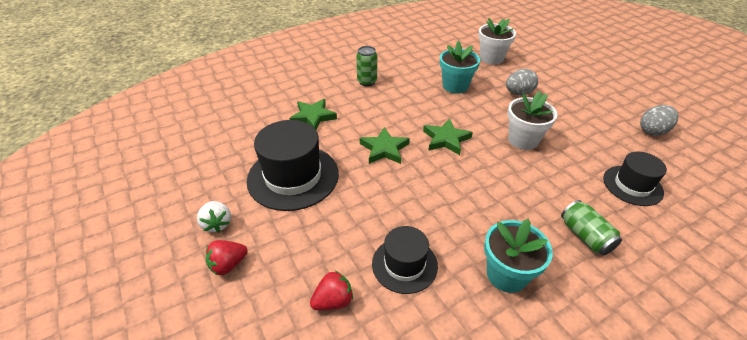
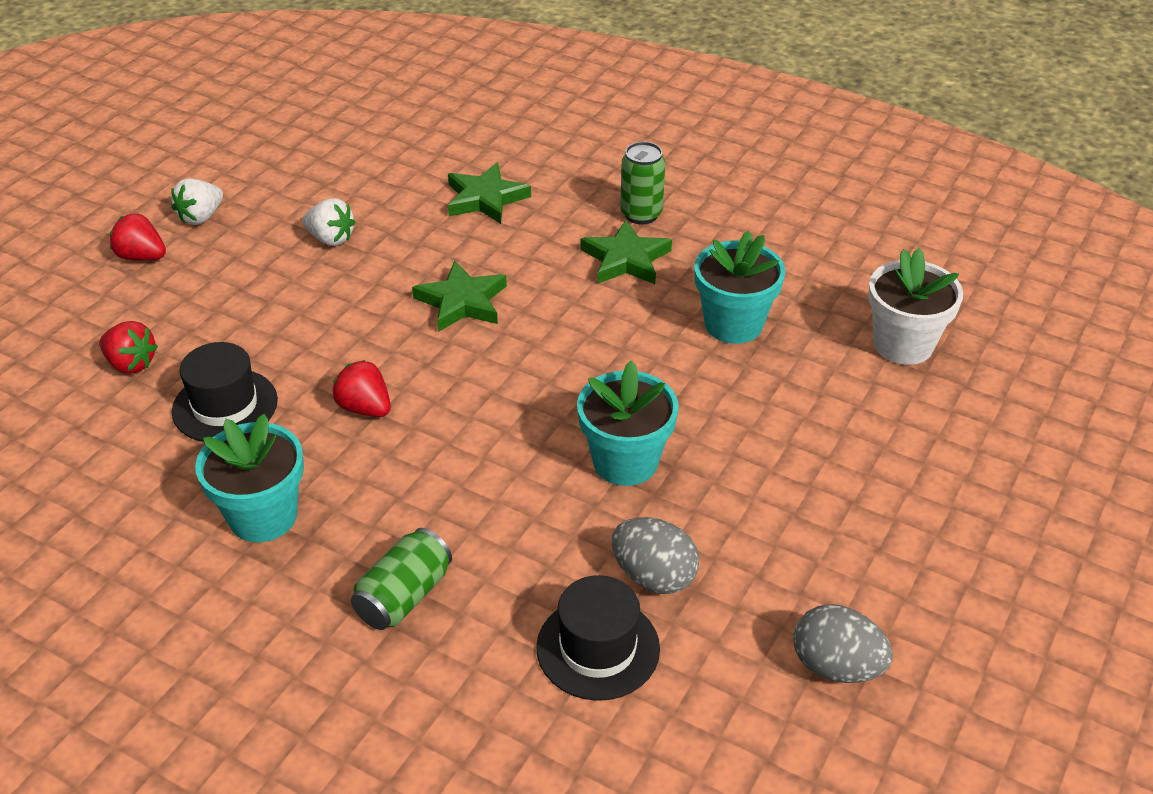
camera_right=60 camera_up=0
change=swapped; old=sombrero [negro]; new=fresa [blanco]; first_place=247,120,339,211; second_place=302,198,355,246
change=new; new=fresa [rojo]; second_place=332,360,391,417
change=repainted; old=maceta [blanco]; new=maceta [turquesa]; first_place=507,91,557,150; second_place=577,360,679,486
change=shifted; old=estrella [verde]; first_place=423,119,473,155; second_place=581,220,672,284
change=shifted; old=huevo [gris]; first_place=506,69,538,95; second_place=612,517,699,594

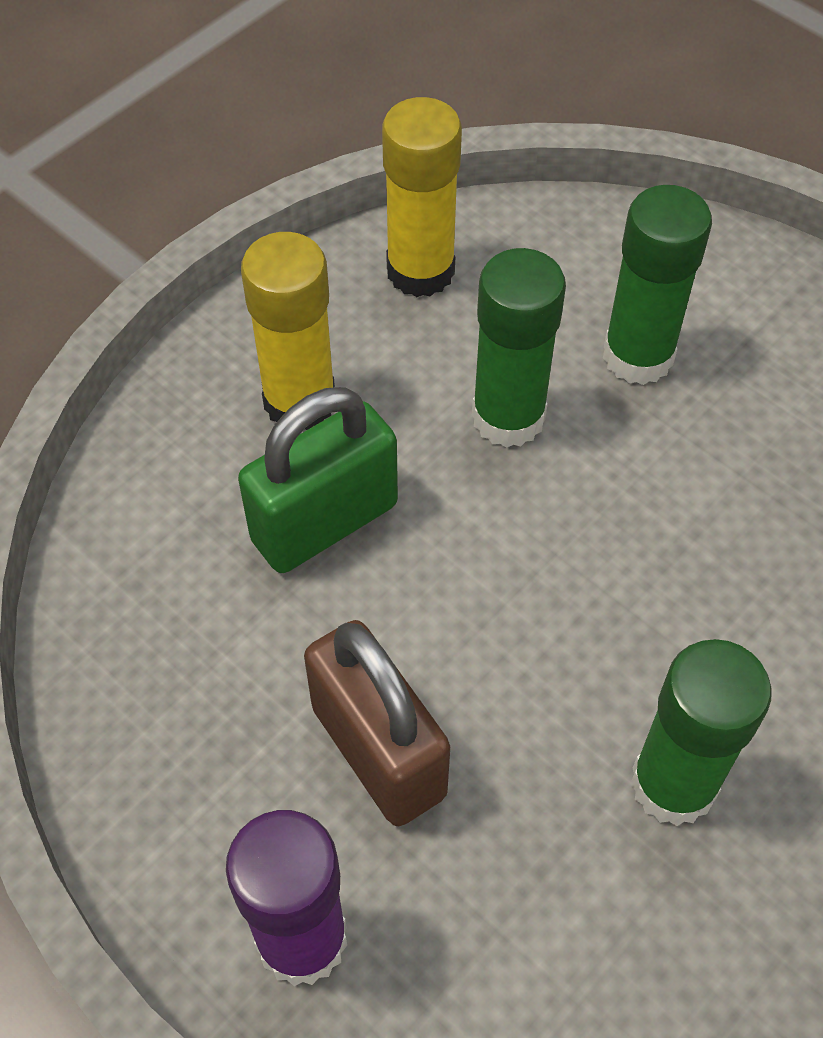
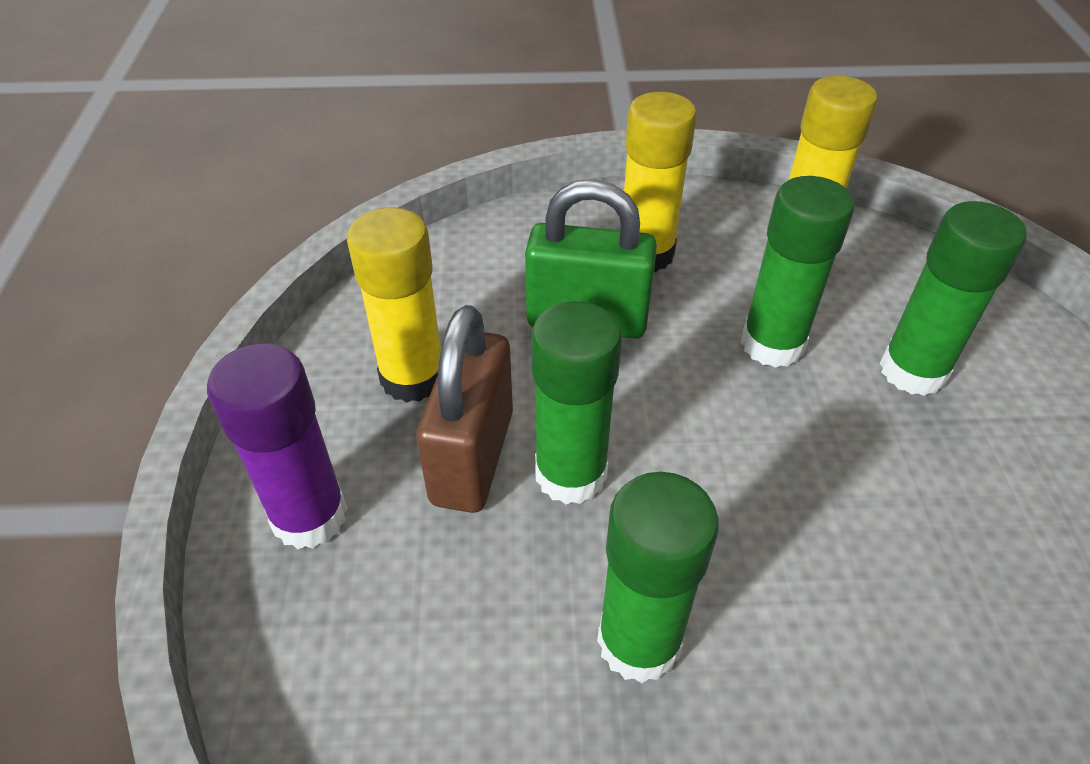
camera_right=45 camera_up=-10
change=new; new=barra de pegamento [amarillo]; second_place=347,207,441,403
change=new; new=barra de pegamento [verde]; second_place=531,301,622,504

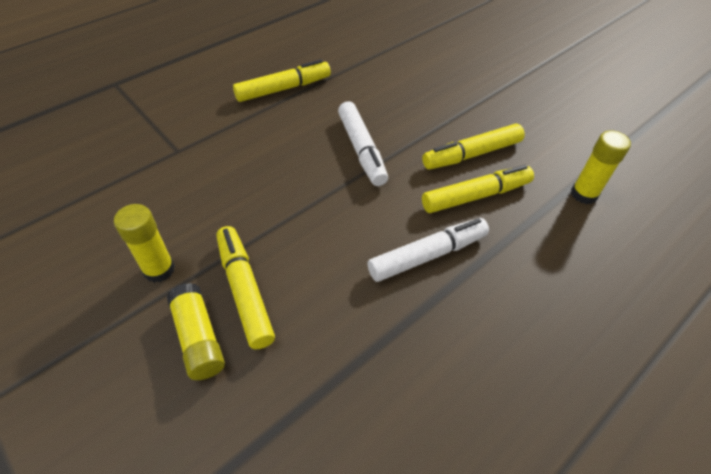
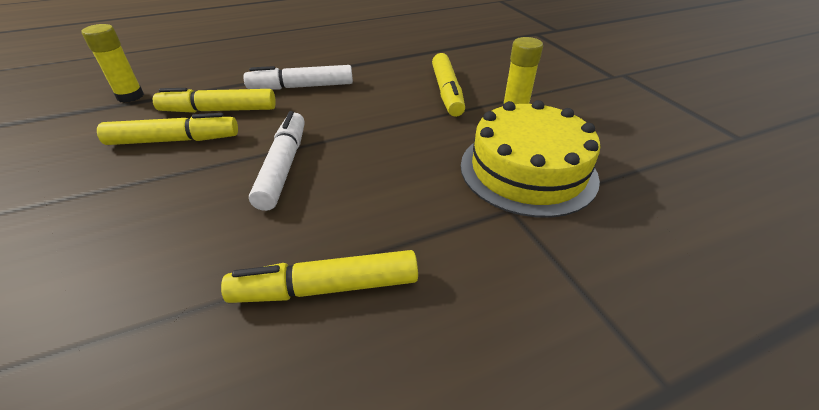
camera_right=-160 camera_up=-10
change=new; new=tarta [amarillo]; second_place=461,100,600,218
change=gone; old=barra de pegamento [amarillo]; first_place=167,283,225,380

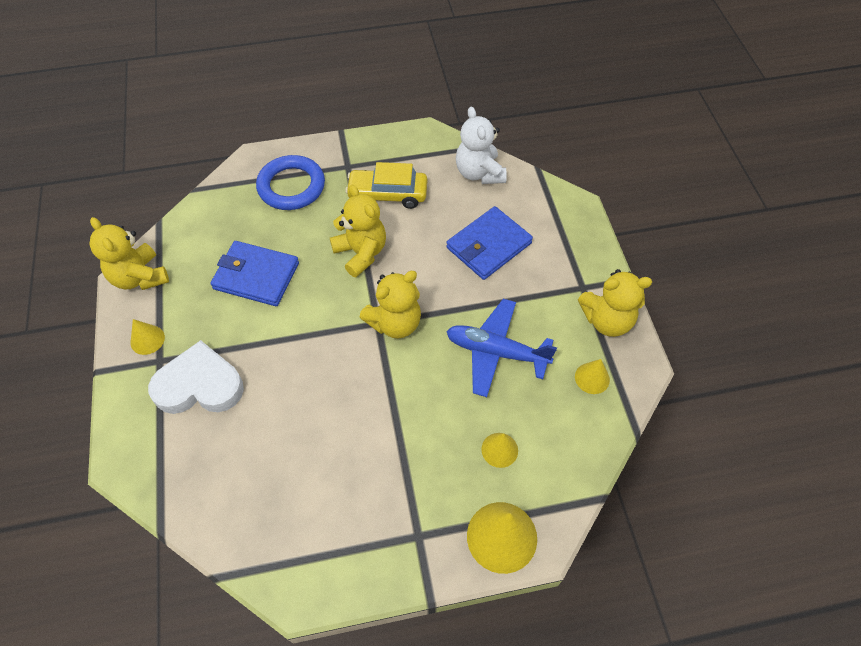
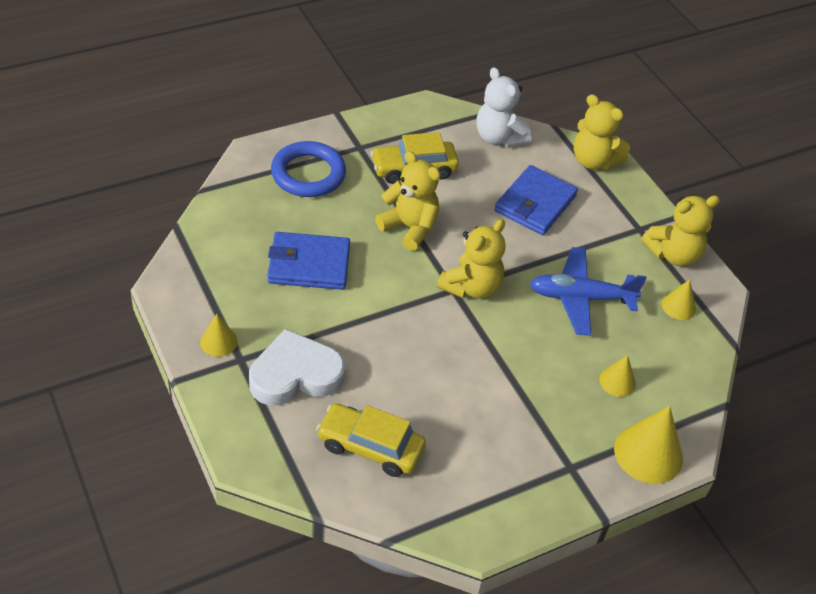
camera_right=-20 camera_up=-10
change=new; new=coche [amarillo]; second_place=316,403,426,477
change=shifted; old=osito [amarillo]; first_place=89,217,169,290; second_place=574,94,630,169

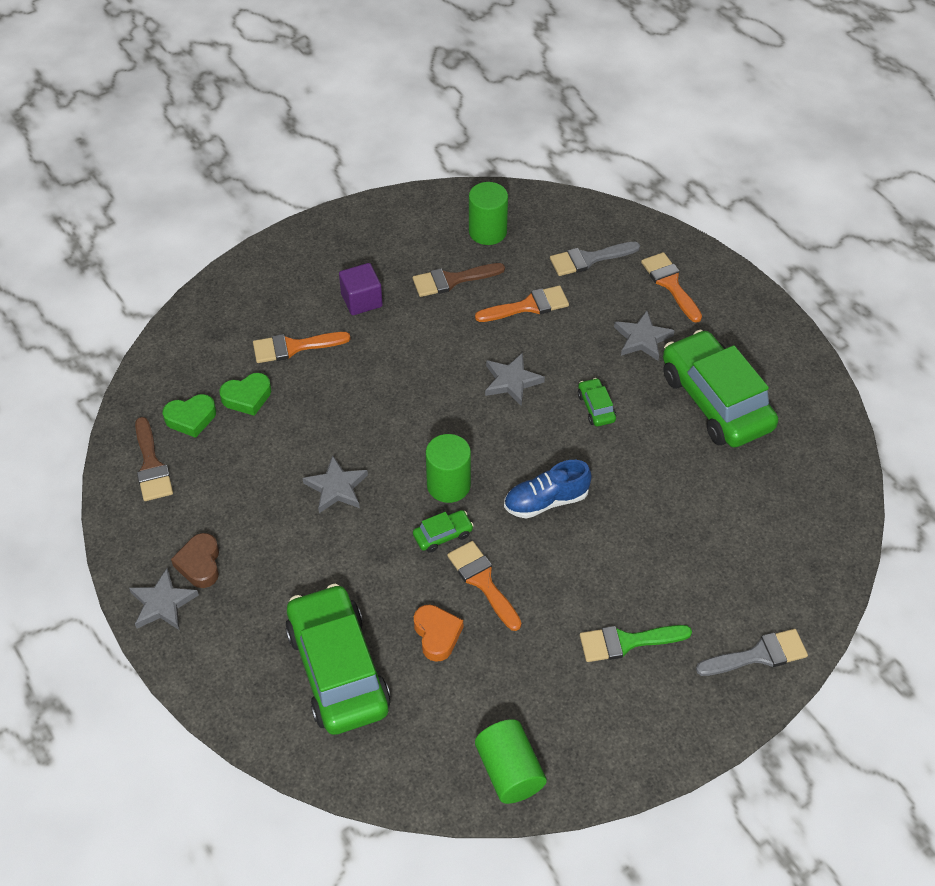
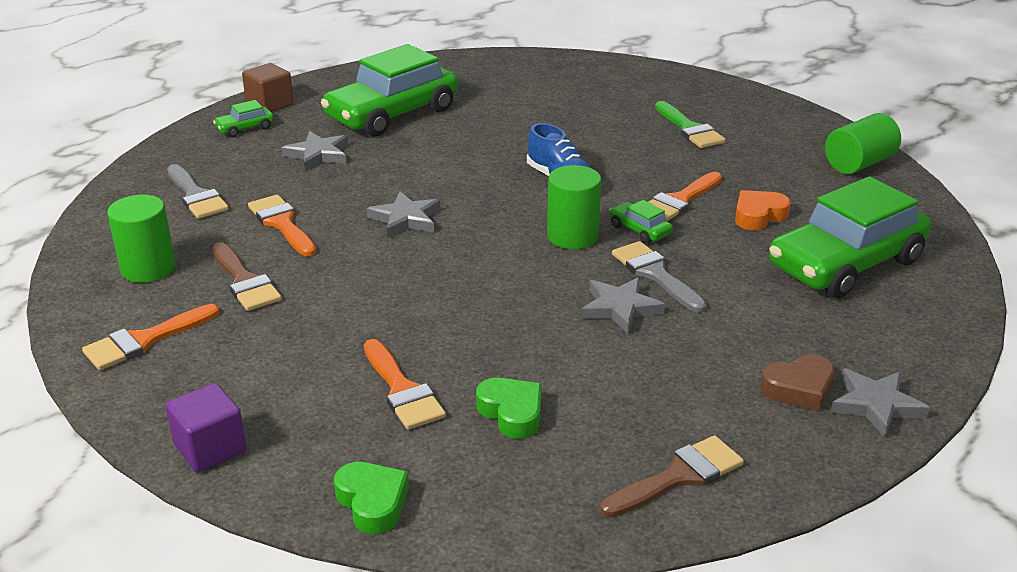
camera_right=-105 camera_up=-20
change=shifted; old=pincel [naranja]; first_place=641,252,702,323; second_place=82,304,220,370
change=shifted; old=cubo [morado]; first_place=339,263,383,315; second_place=166,383,247,472
change=shifted; old=coche [verde]; first_place=578,378,616,426; second_place=213,100,274,137
change=new; new=cubo [marrón]; second_place=242,63,294,112
change=shifted; old=corazón [verde]; first_place=163,394,216,438; second_place=334,462,409,534
change=shifted; old=pincel [gris]; first_place=696,629,808,676; second_place=612,241,707,313

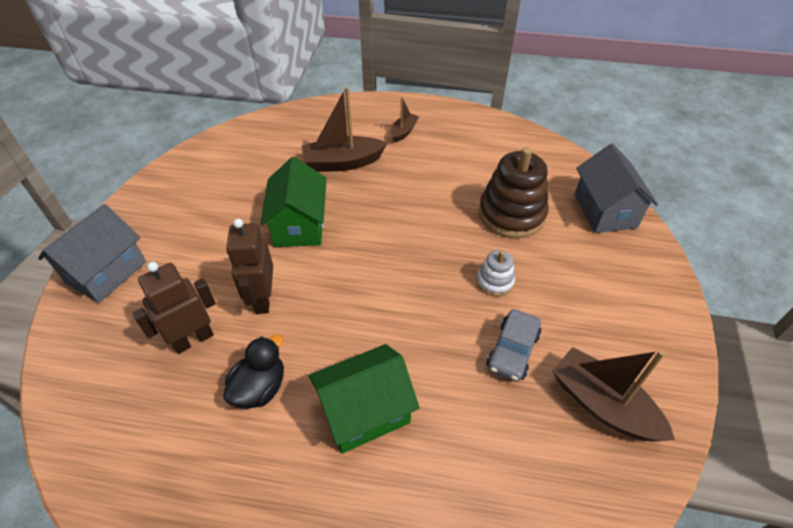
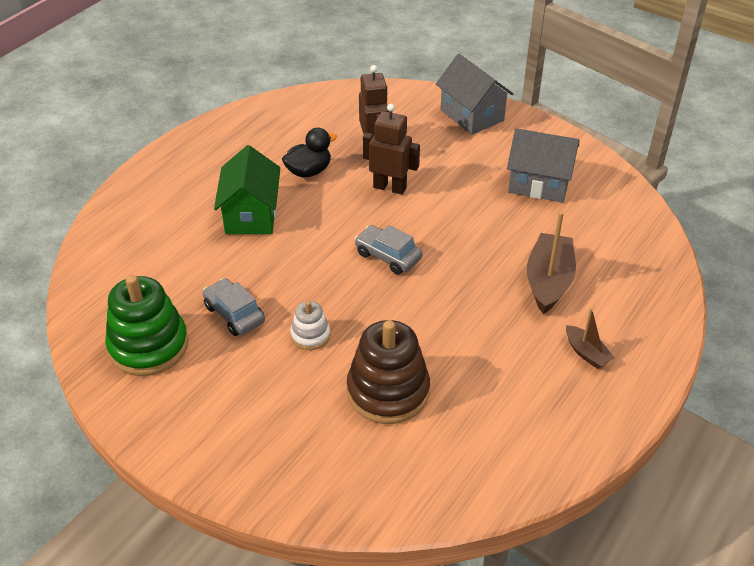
camera_right=115 camera_up=-5
change=swapped; old=barco [marrón]; new=juguete apilable [verde]; first_place=552,347,675,442; second_place=105,275,188,376
change=rotated; old=pato [negro]; first_place=223,334,284,409; second_place=282,128,337,178; degrees=-90
change=new; new=coche [gris]; second_place=354,225,423,275
change=shifted; old=casa [gris]; first_place=574,144,658,233; second_place=507,128,579,203
change=gone; old=casa [verde]; first_place=260,157,327,247

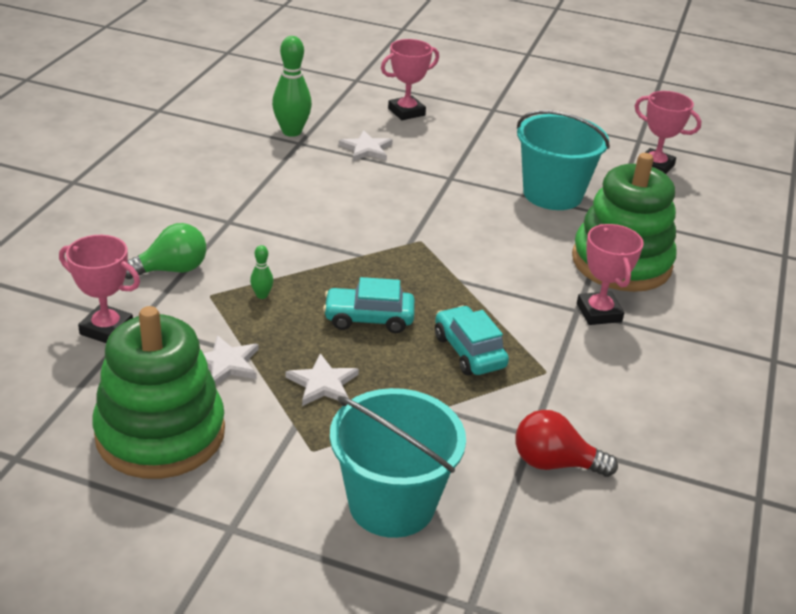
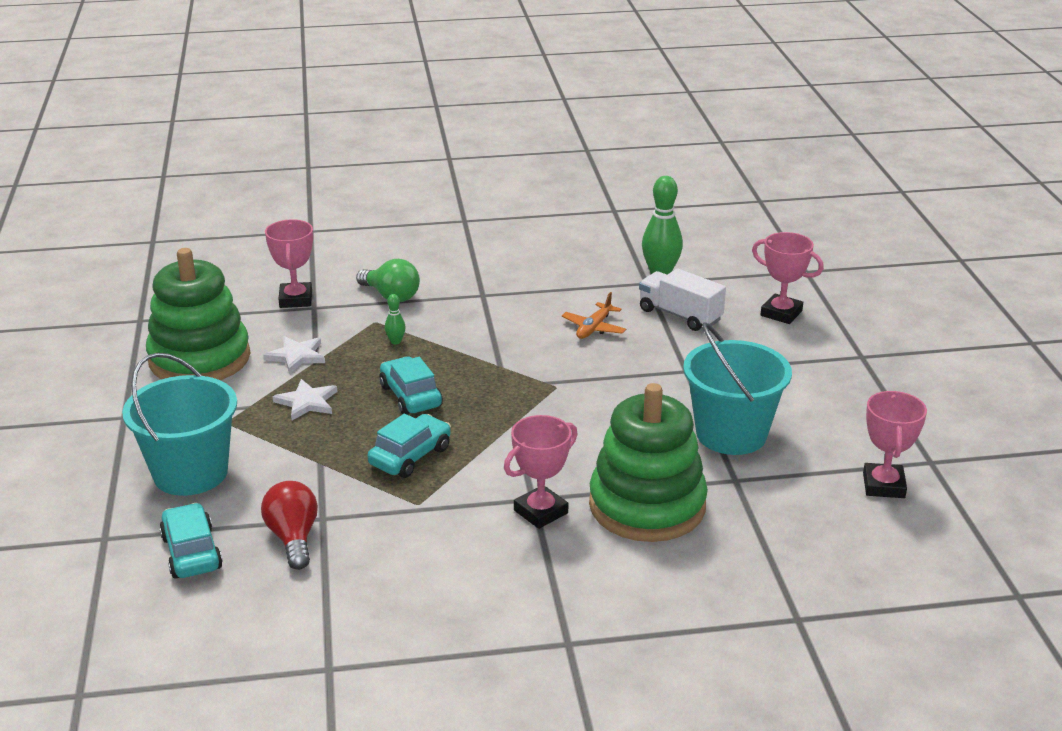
camera_right=65 camera_up=-5
change=new; new=coche [turquesa]; second_place=159,503,223,579
change=new; new=avión [naranja]; second_place=562,292,626,339
change=swapped; old=estrella [blanco]; new=camión [blanco]; first_place=339,130,393,161; second_place=639,268,726,331

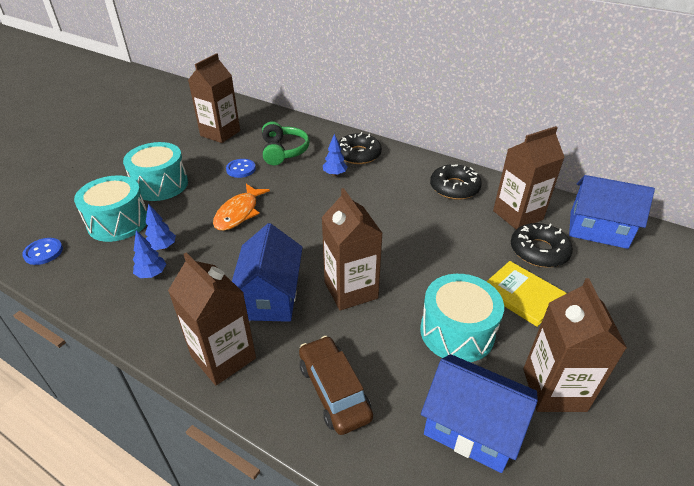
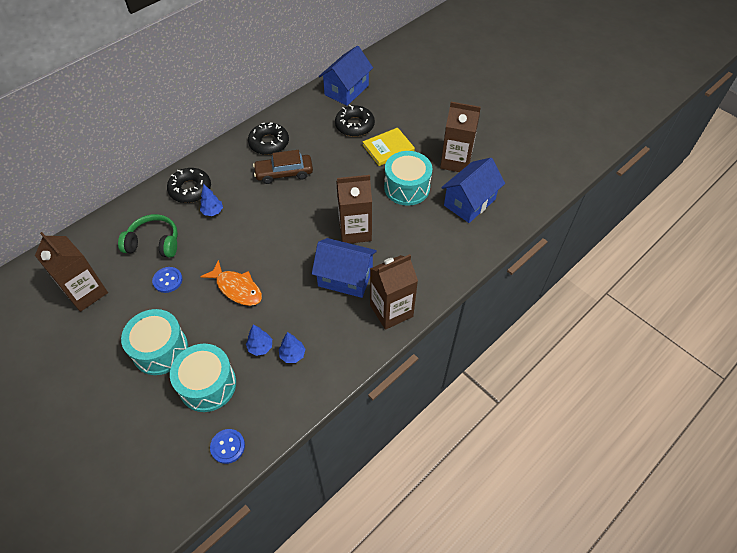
camera_right=-75 camera_up=15
change=shifted; old=coche [marrón]; first_place=299,336,373,435; second_place=253,150,313,184
change=gone; old=cartón de leche [marrón]; first_place=493,126,565,229

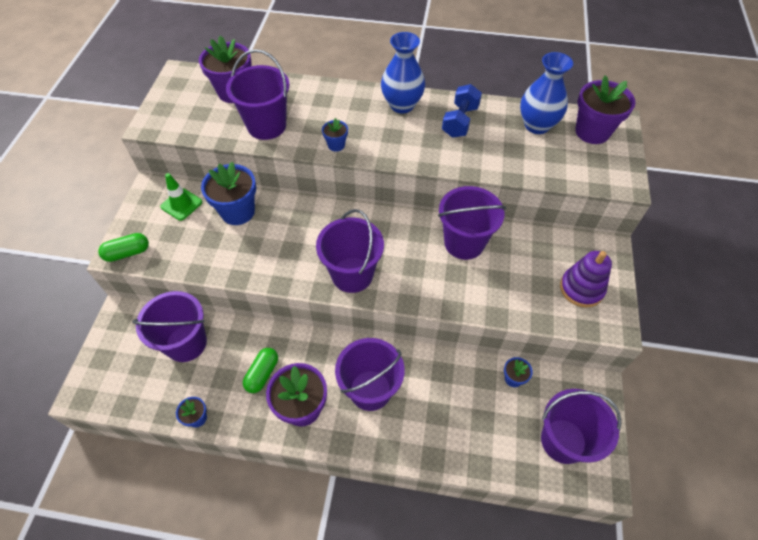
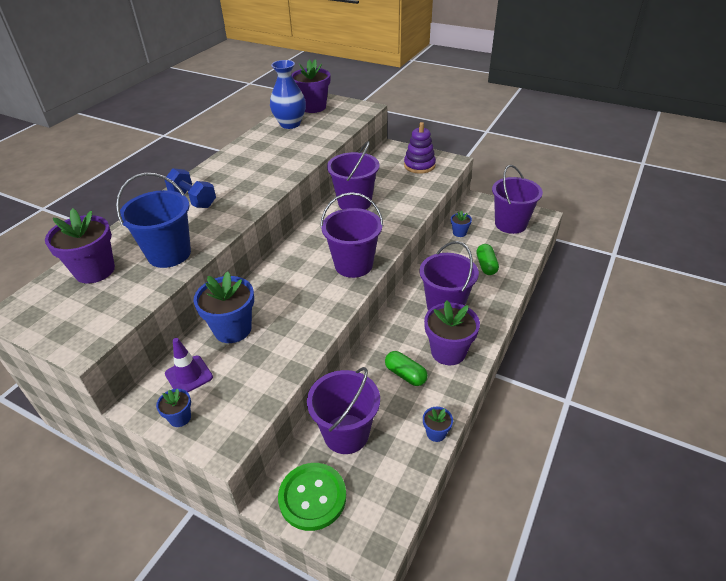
camera_right=-70 camera_up=-15
change=repainted; old=balde [morado]; new=balde [azul]; first_place=226,49,290,140; second_place=116,173,191,268
change=shifted; old=maceta [azul]; first_place=322,118,348,152; second_place=156,389,191,427
change=shifted; old=mancuerna [azul]; first_place=442,84,482,138; second_place=165,168,216,208
change=repainted; old=cono de tráfico [verde]; new=cono de tráfico [morado]; first_place=160,173,202,221; second_place=165,338,213,392
change=new; new=botón [verde]; second_place=278,463,346,531
change=shifted; old=cápsula [verde]; first_place=98,233,149,262; second_place=476,244,499,275
change=gone; old=florero [azul]; first_place=381,32,425,114

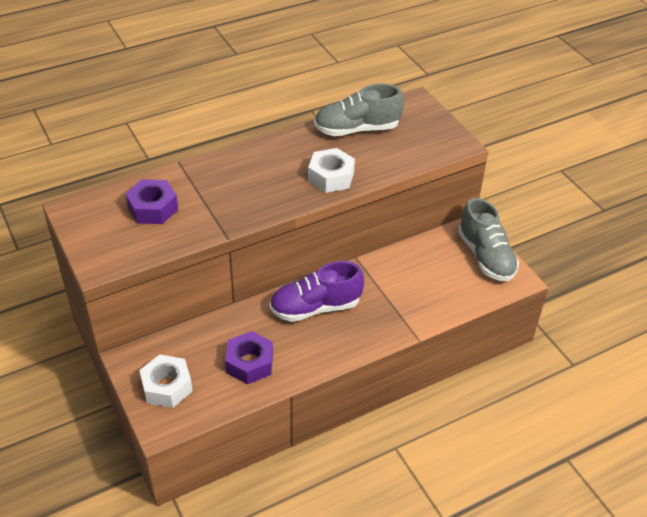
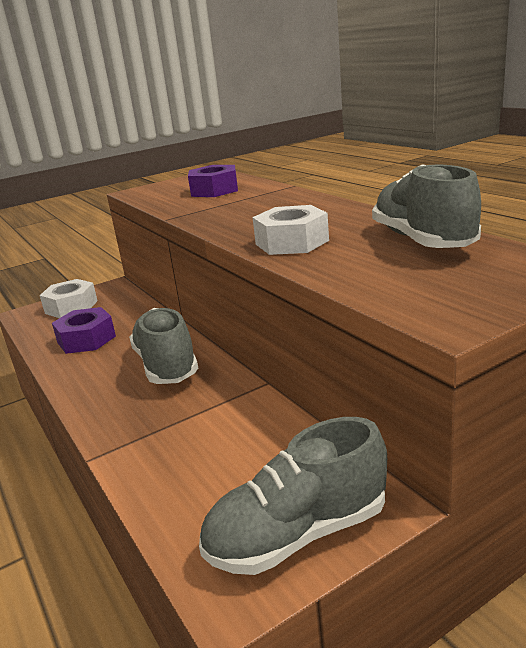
camera_right=90 camera_up=-20
change=repainted; old=zapato [morado]; new=zapato [gris]; first_place=270,261,364,322; second_place=129,308,198,384

